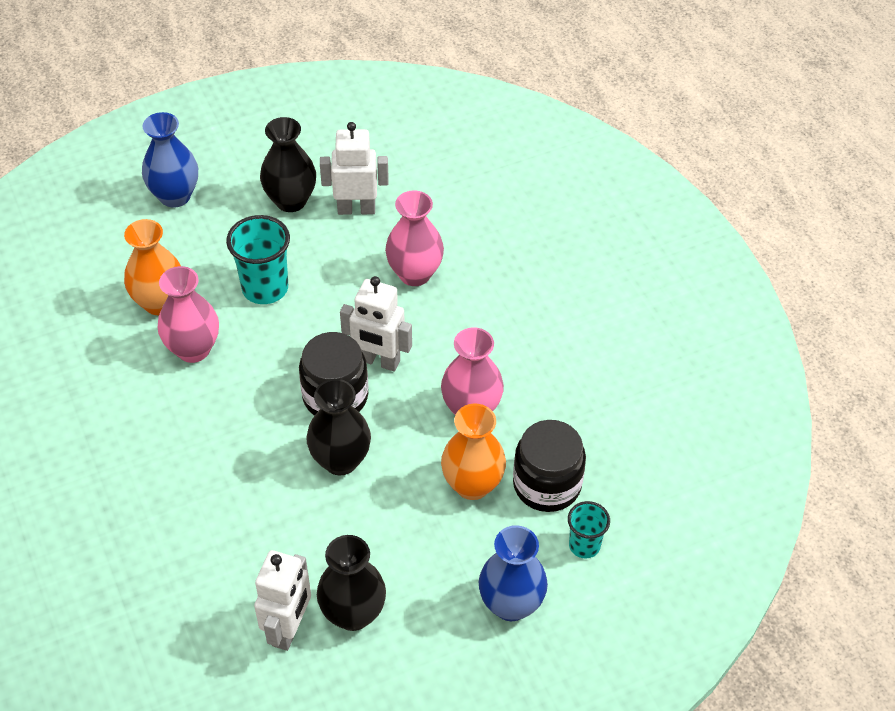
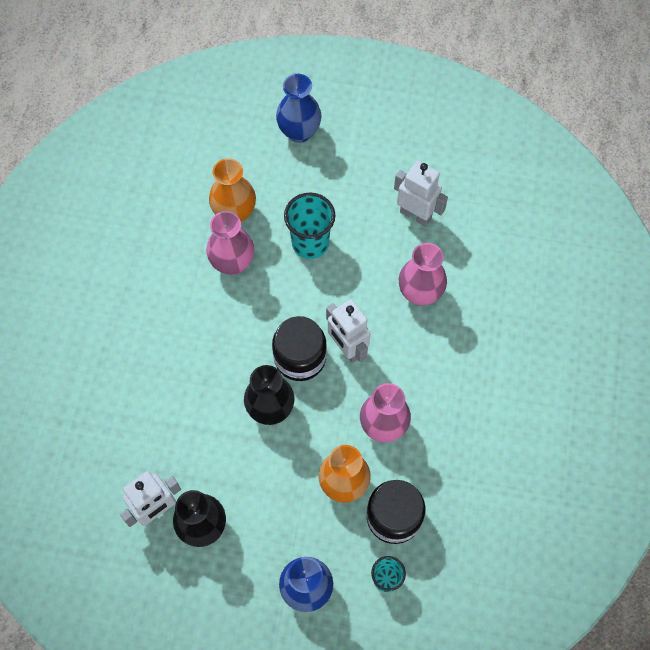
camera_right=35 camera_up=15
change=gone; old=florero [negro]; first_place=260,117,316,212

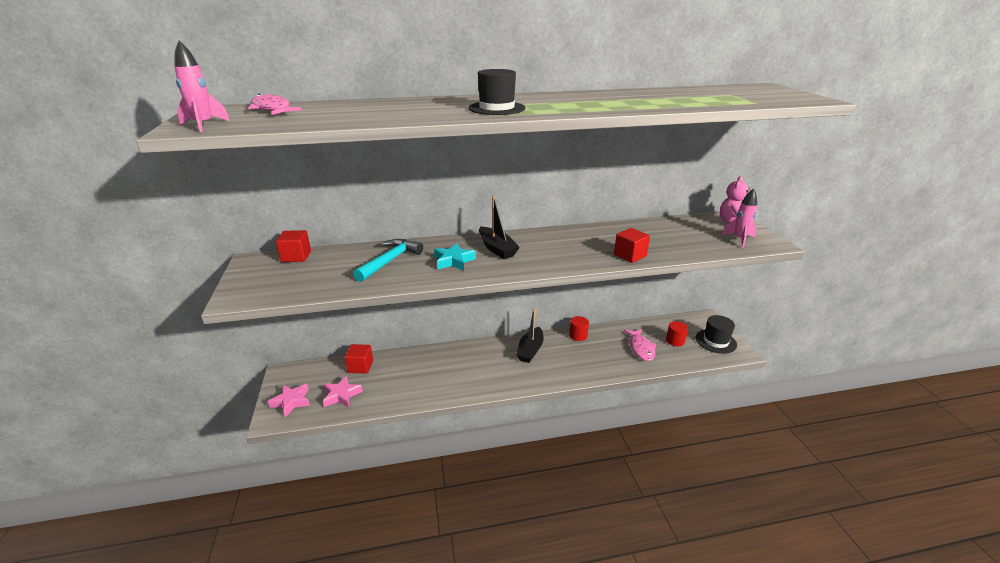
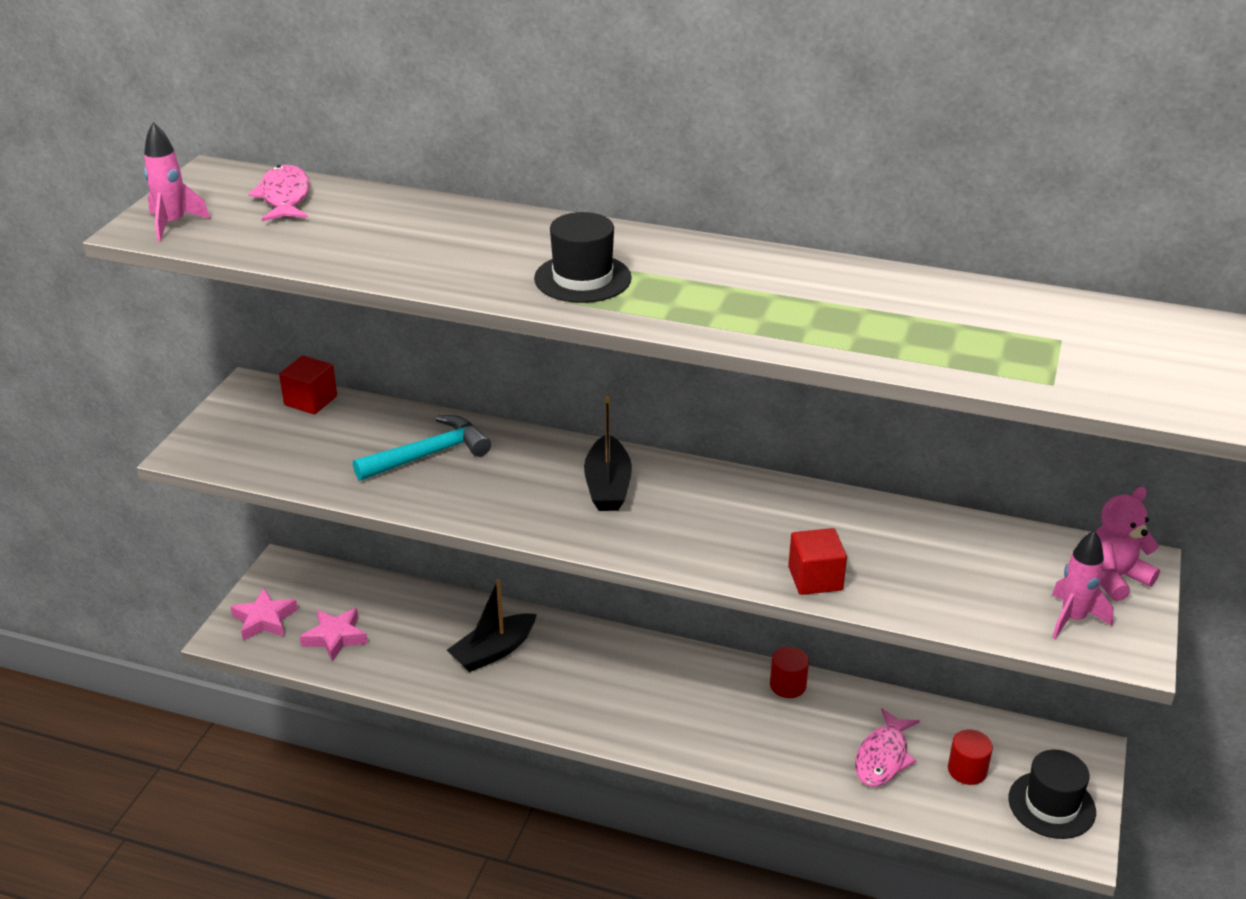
camera_right=30 camera_up=5
change=shifted; old=barco [negro]; first_place=516,309,544,363; second_place=447,579,537,672
change=gone; old=cubo [rojo]; first_place=345,344,373,374
change=gone; old=estrella [turquesa]; first_place=434,243,476,271

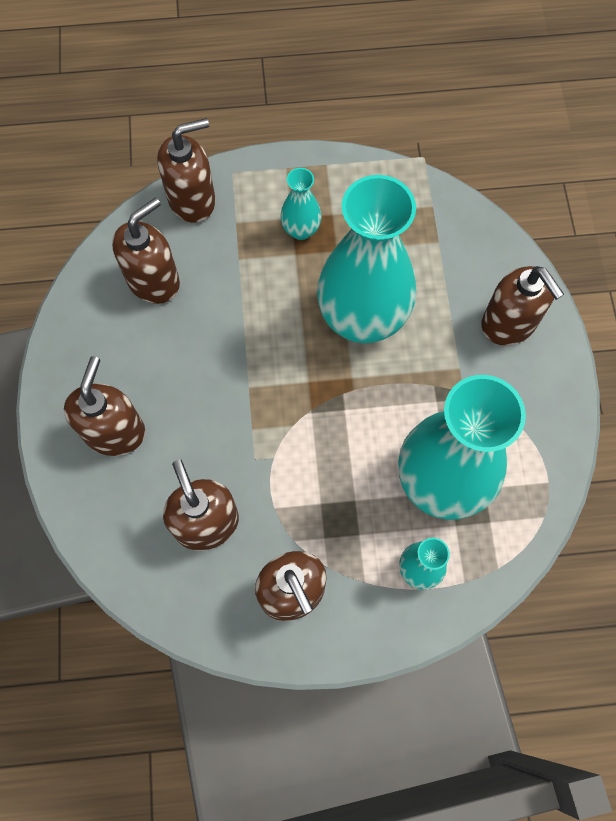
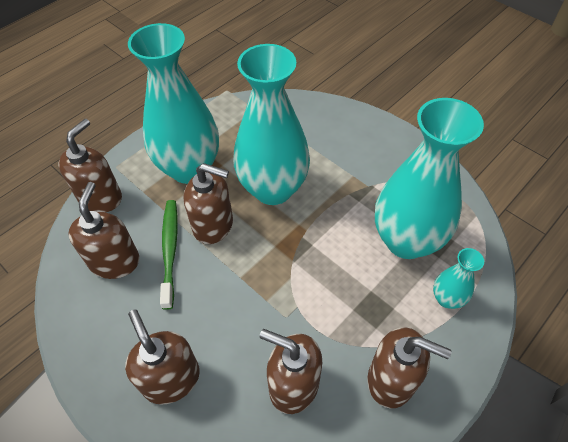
camera_right=-40 camera_up=-15
change=scaled; old=florero [turquesa]; first_place=280,168,322,240; second_place=128,23,219,184; factor=2.23
change=new; new=cepillo de dientes [verde]; second_place=160,200,178,310
change=shifted; old=dispensador de jabón [marrón]; first_place=482,266,564,346; second_place=184,163,233,244

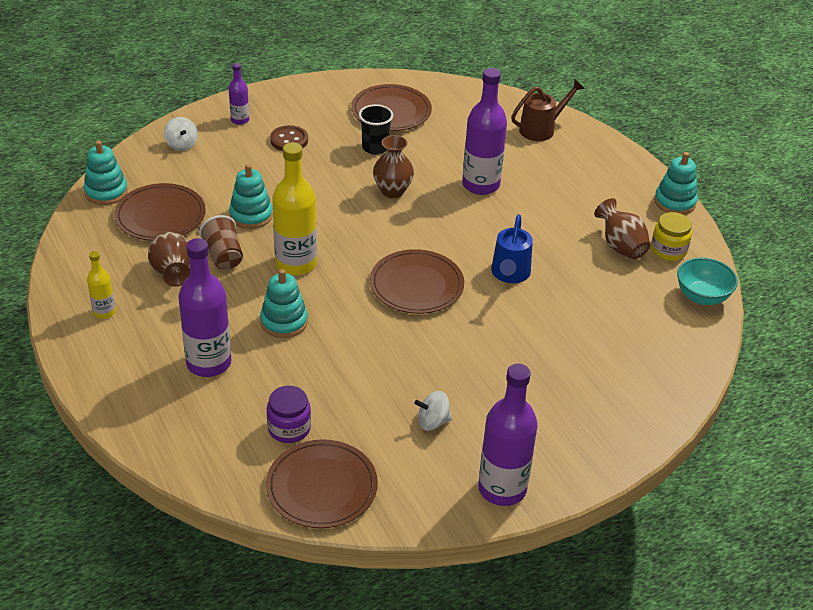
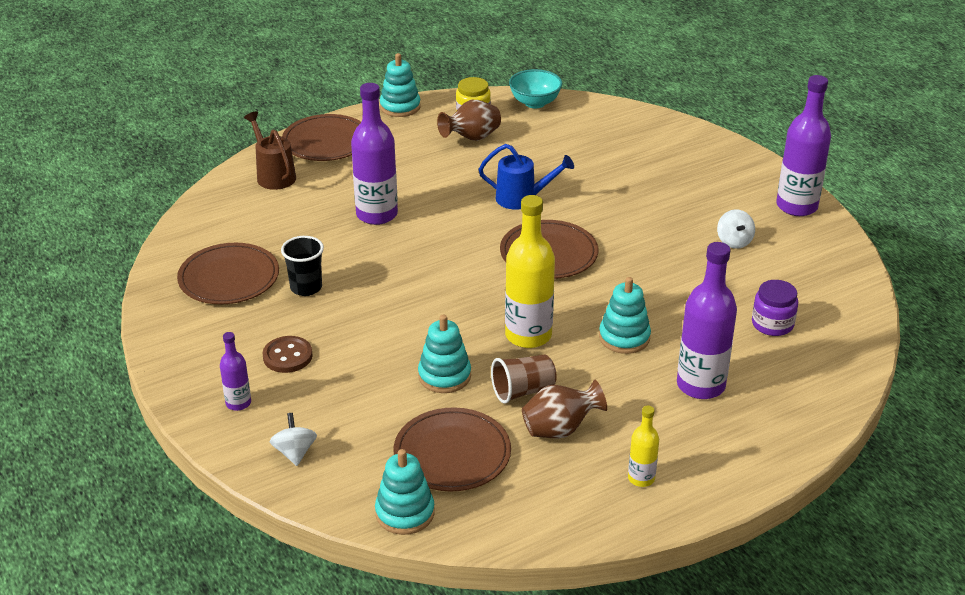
camera_right=-90 camera_up=-5
change=rotated; old=peonza [blanco]; first_place=164,117,198,151; second_place=270,413,317,466; degrees=-75
change=shifted; old=plato [marrón]; first_place=266,439,378,528; second_place=282,114,361,161
change=gone; old=florero [marrón]; first_place=373,135,414,198

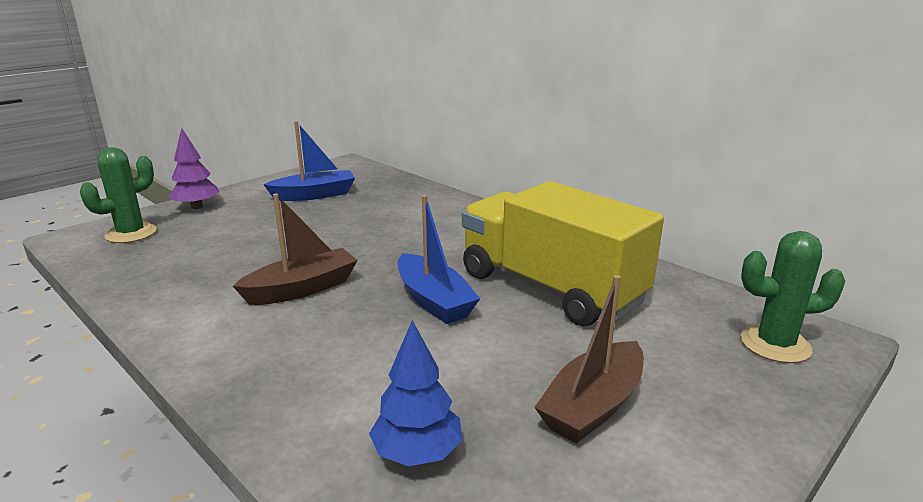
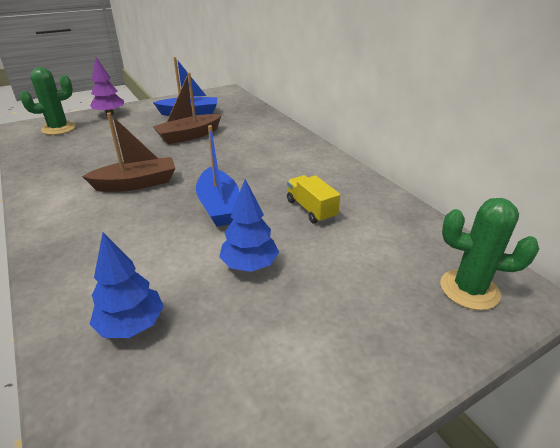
camera_right=15 camera_up=10
change=shifted; old=barco [marrón]; first_place=534,275,644,444; second_place=153,72,222,144
change=new; new=árbol [azul]; second_place=219,179,279,272
change=scaled; old=camión [amarillo]; first_place=462,181,664,326; second_place=287,175,340,223; factor=0.41

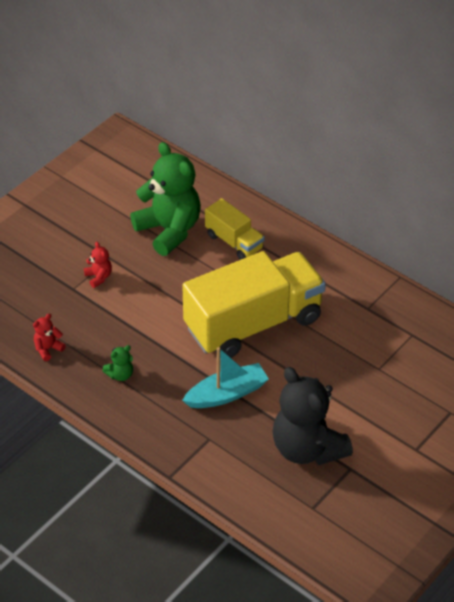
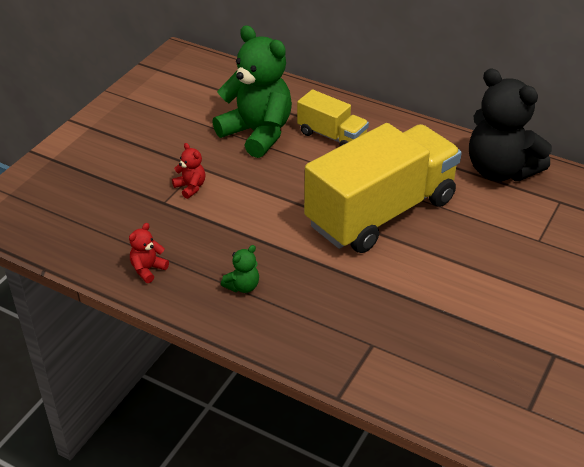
camera_right=-10 camera_up=-5
change=shifted; old=osito [negro]; first_place=273,367,353,465; second_place=469,68,552,181
change=gone; old=barco [turquesa]; first_place=182,347,269,408

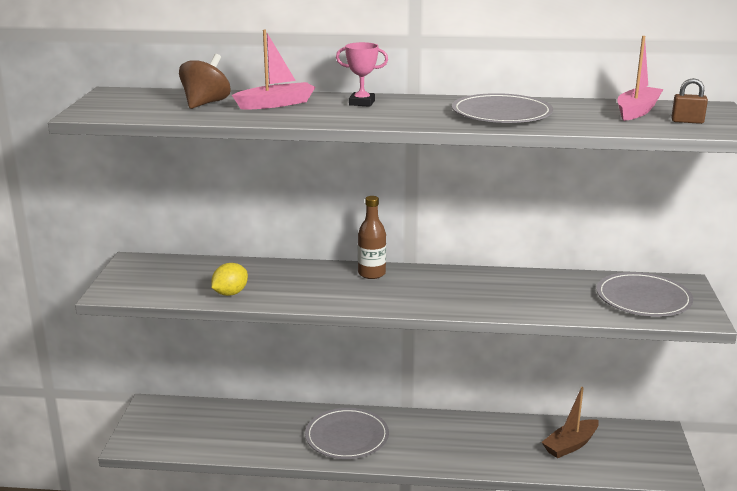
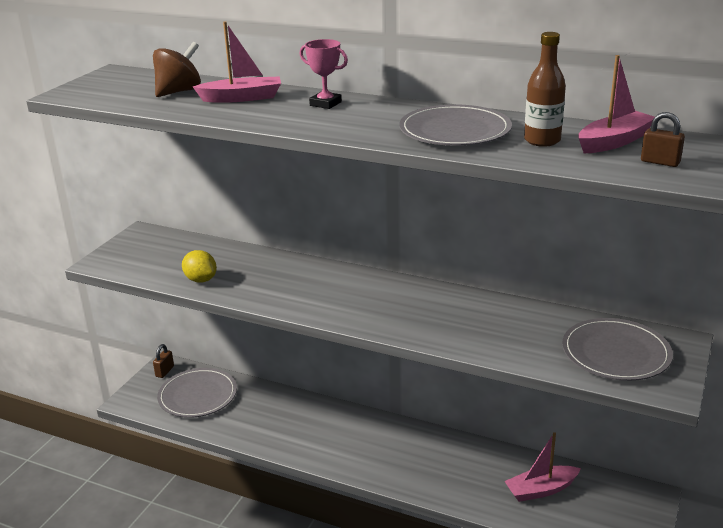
camera_right=20 camera_up=5
change=new; new=candado [marrón]; second_place=153,344,174,378
change=shifted; old=plato [gris]; first_place=305,408,389,459; second_place=157,368,237,418
change=rotated; old=limón [amarillo]; first_place=211,263,248,296; second_place=182,250,217,282; degrees=75
change=repainted; old=barco [marrón]; new=barco [rosa]; first_place=542,387,599,458; second_place=504,432,581,502
change=shifted; old=botella [marrón]; first_place=358,196,386,279; second_place=524,32,566,147

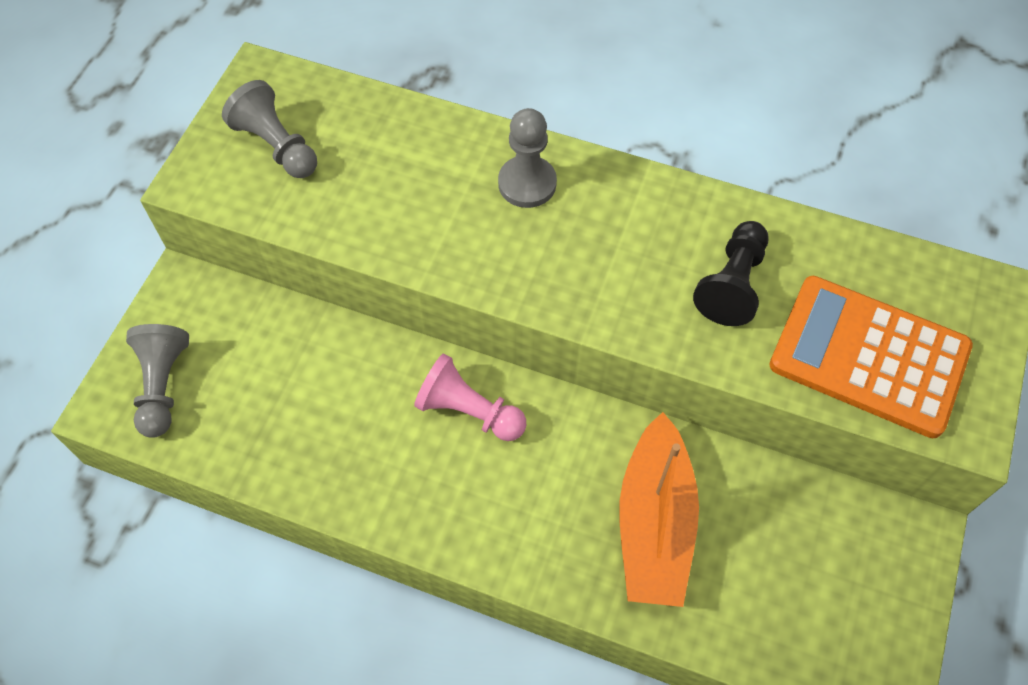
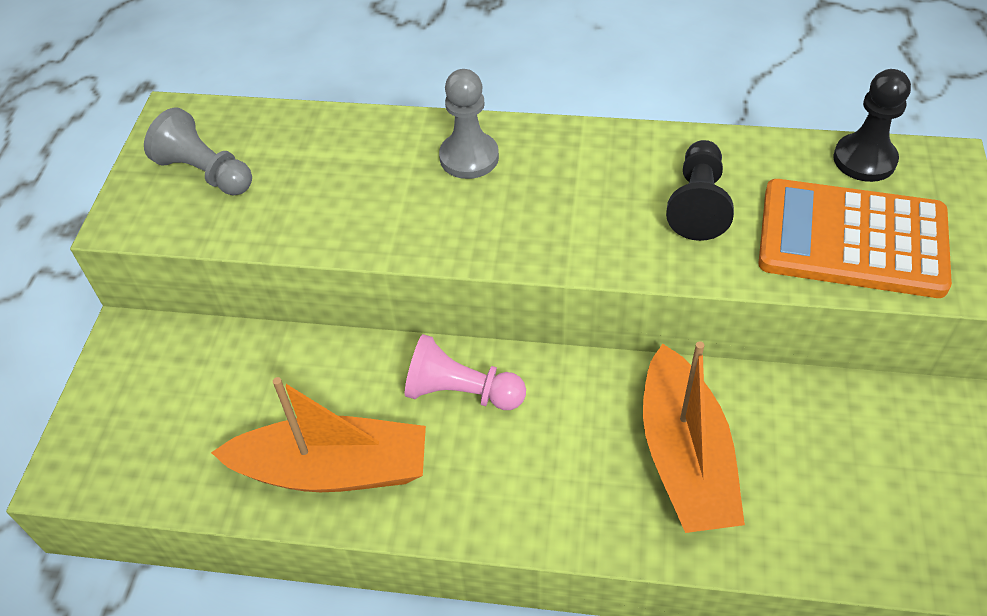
camera_right=-10 camera_up=-10
change=new; new=barco [naranja]; second_place=211,377,426,492
change=new; new=peón [negro]; second_place=833,69,911,182
change=gone; old=peón [gris]; first_place=126,324,189,437

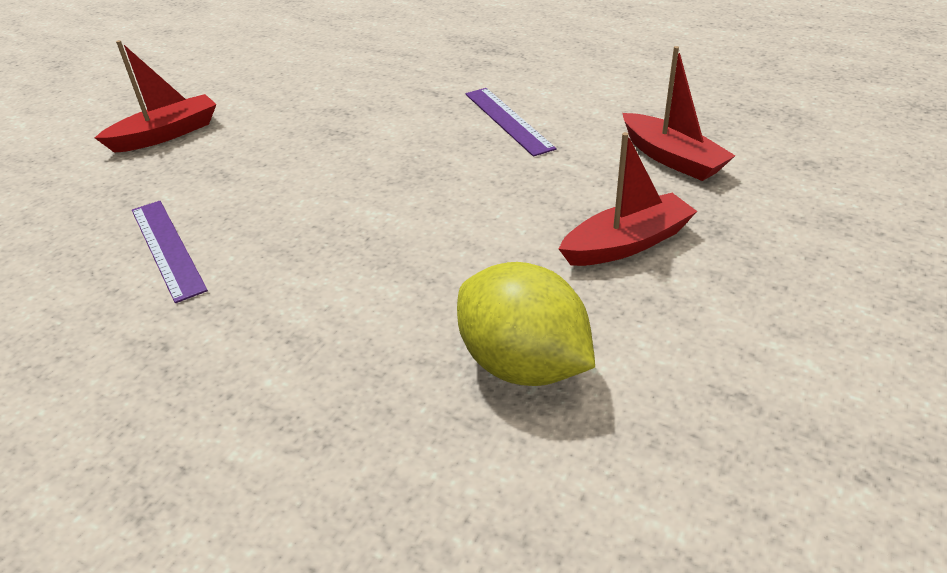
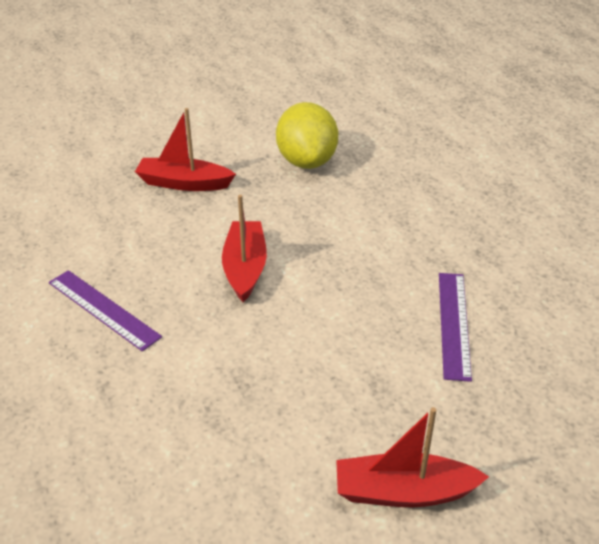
camera_right=-145 camera_up=0
change=rotated; old=regla [morado]; first_place=465,88,556,157; second_place=49,270,162,351; degrees=-60
change=shifted; old=barco [rojo]; first_place=622,46,736,181; second_place=222,195,267,302

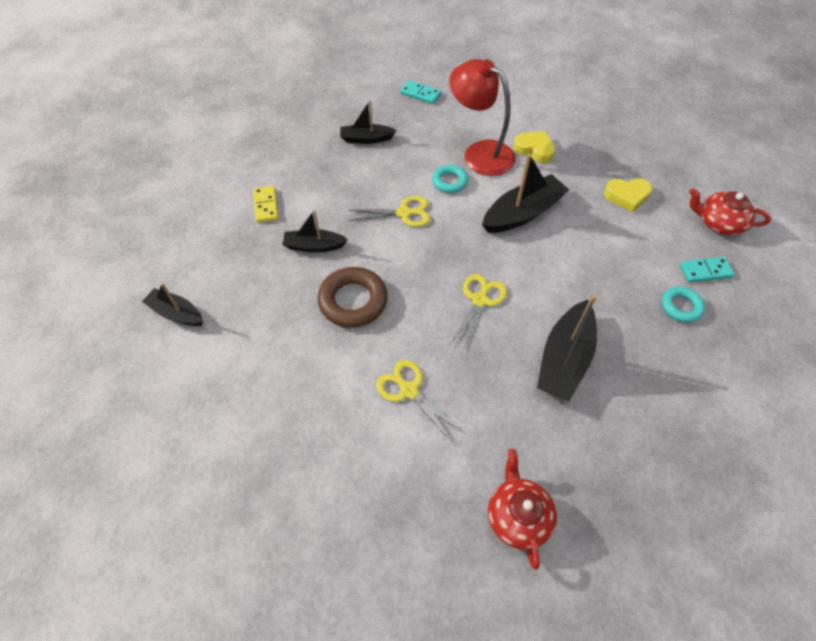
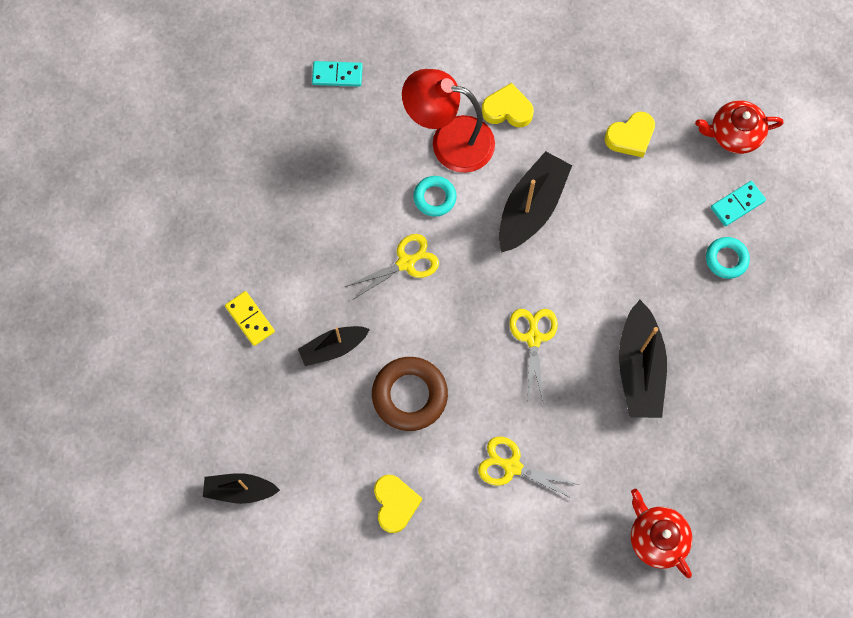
camera_right=-25 camera_up=15
change=new; new=corazón [amarillo]; second_place=374,475,422,533
change=gone; old=barco [negro]; first_place=340,100,397,144

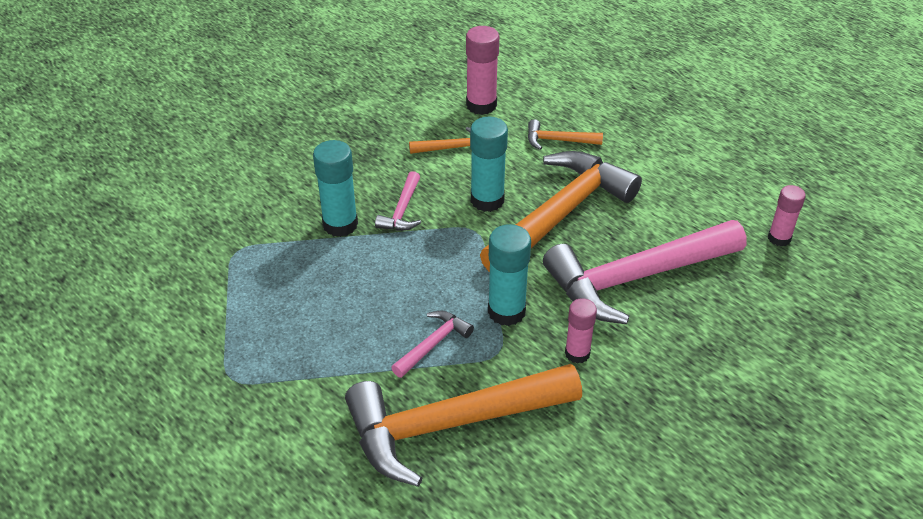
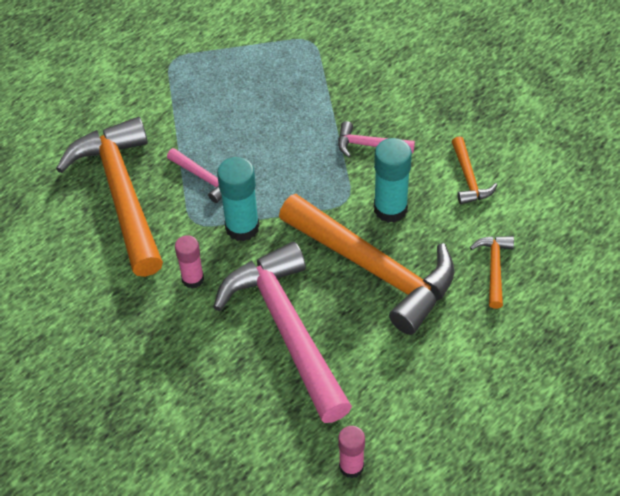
camera_right=90 camera_up=10
change=gone; old=barra de pegamento [turquesa]; first_place=313,140,358,237
change=gone; old=barra de pegamento [rosa]; first_place=466,26,499,115

